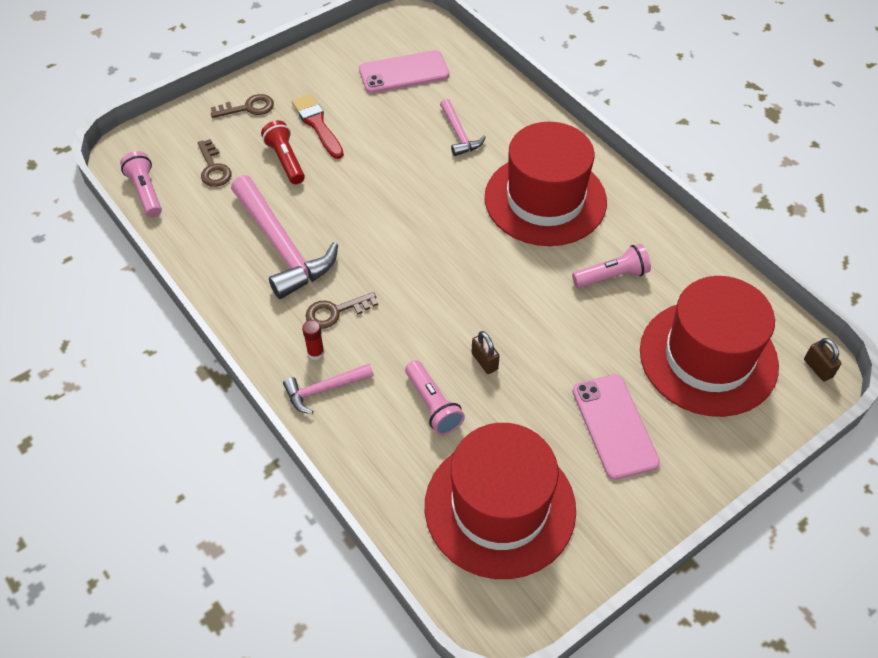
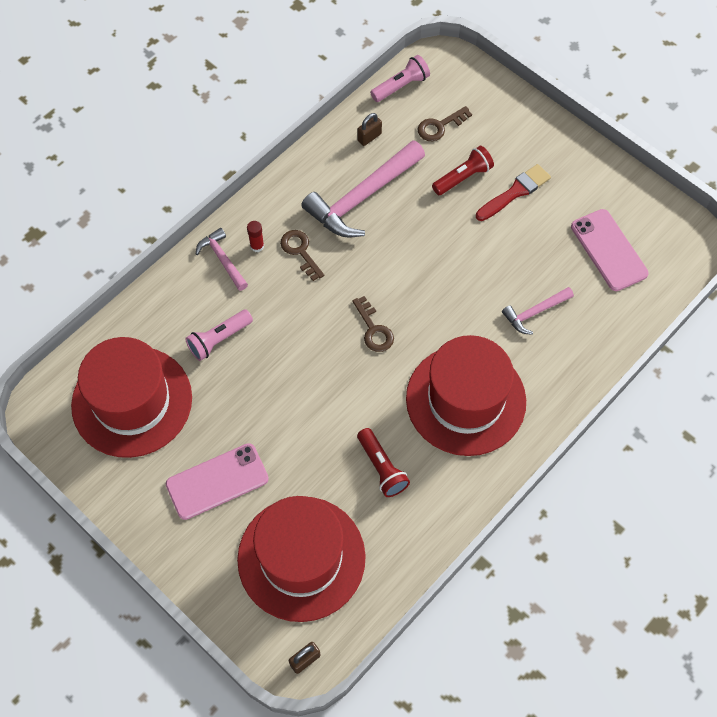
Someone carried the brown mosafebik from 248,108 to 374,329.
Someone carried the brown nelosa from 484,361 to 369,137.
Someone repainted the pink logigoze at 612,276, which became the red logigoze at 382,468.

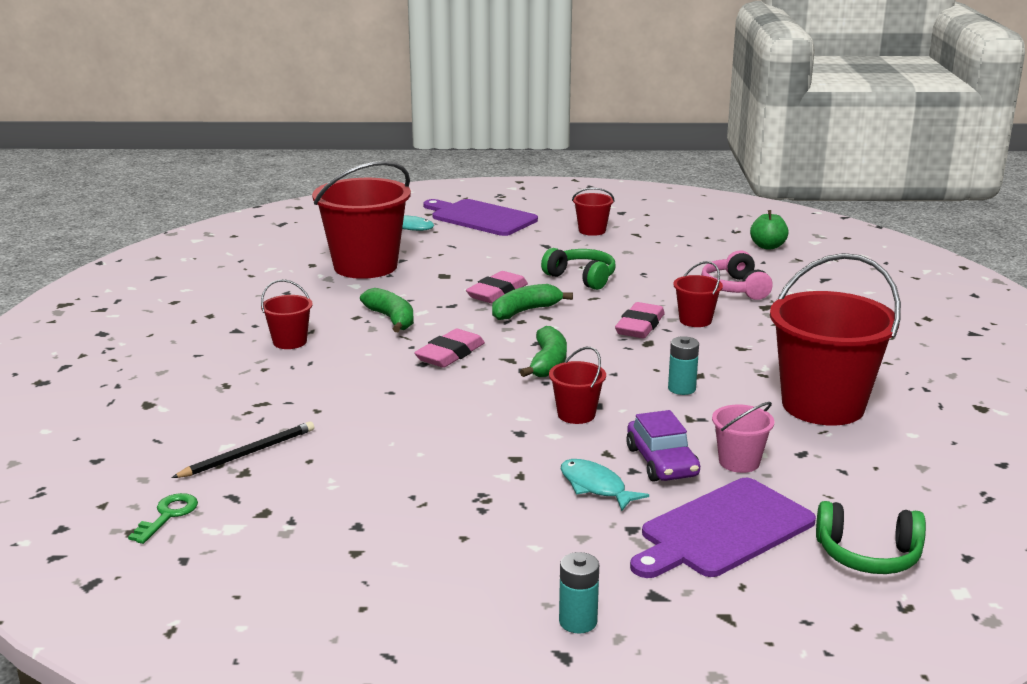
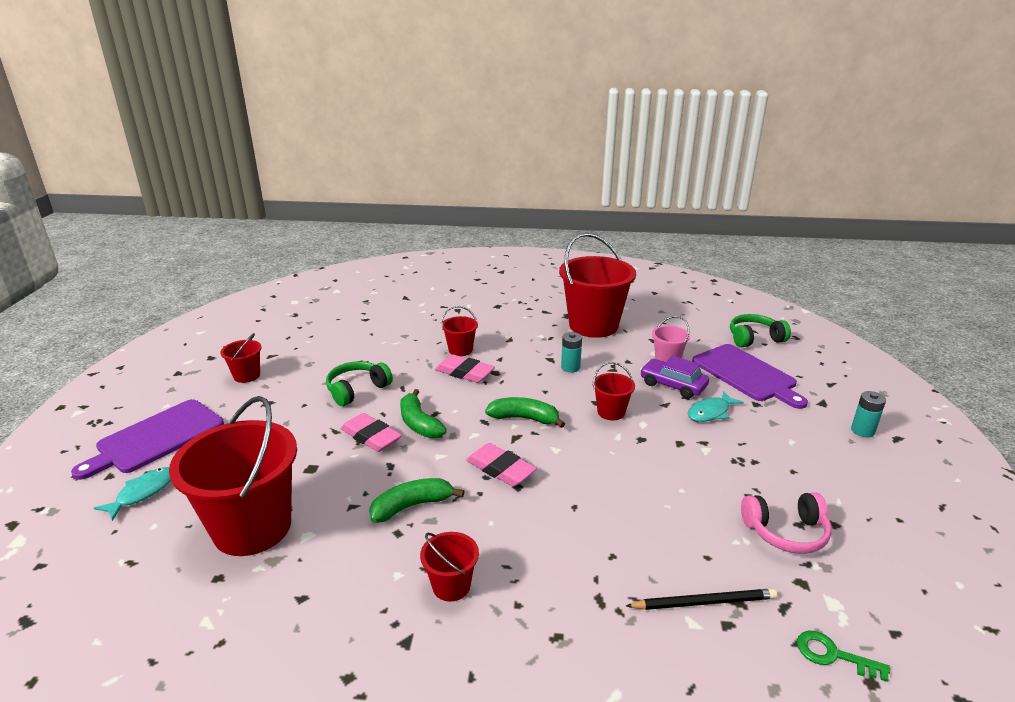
Someone rotated the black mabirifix at 248,453 by 120 degrees clockwise.
Someone rotated the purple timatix at 662,462 by 135 degrees counterclockwise.
Someone rotated the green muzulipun at 868,555 by 120 degrees counterclockwise.
Someone carried the pink muzulipun from 735,288 to 786,532.
Someone took away the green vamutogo at 767,246.

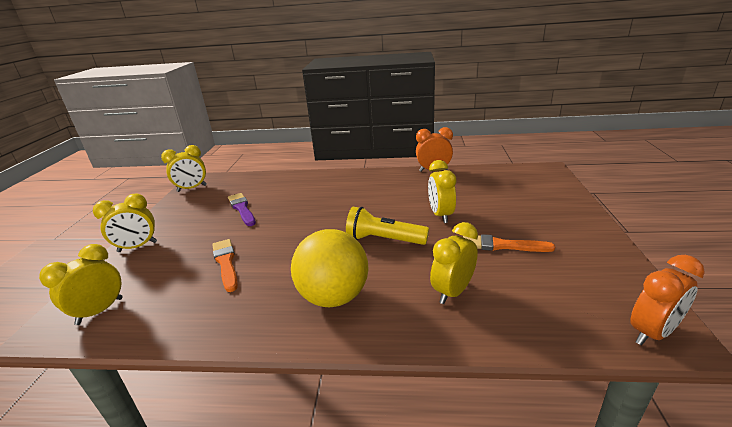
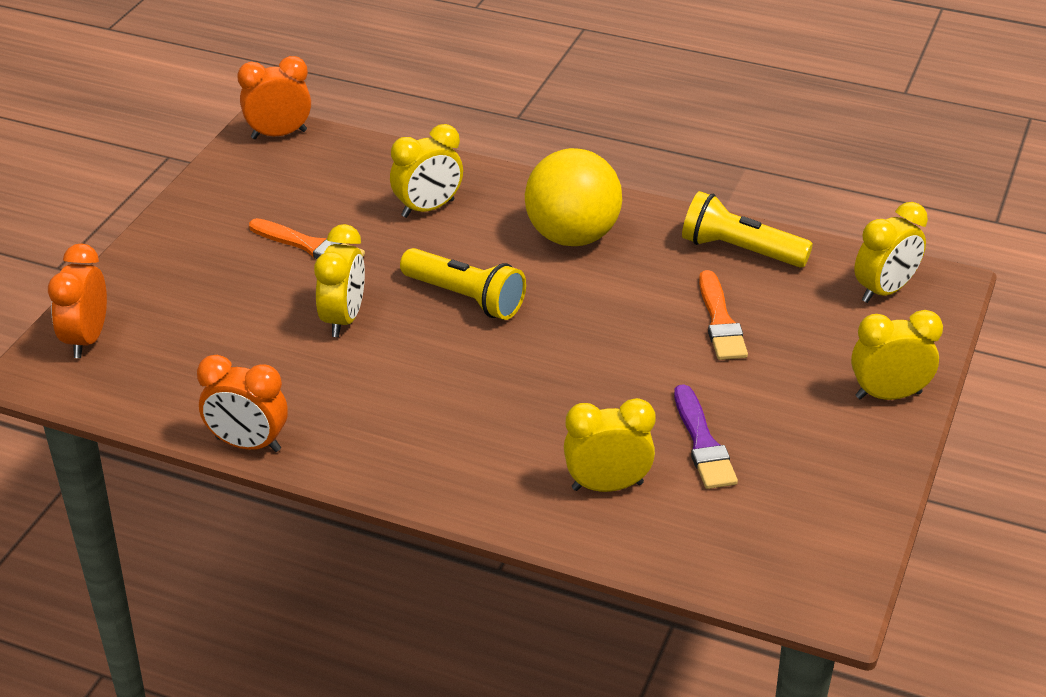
Someone put down the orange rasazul at 87,339.
Someone carried the yellow rasazul from 192,188 to 607,486.
Someone put down the yellow logigoze at 739,250.

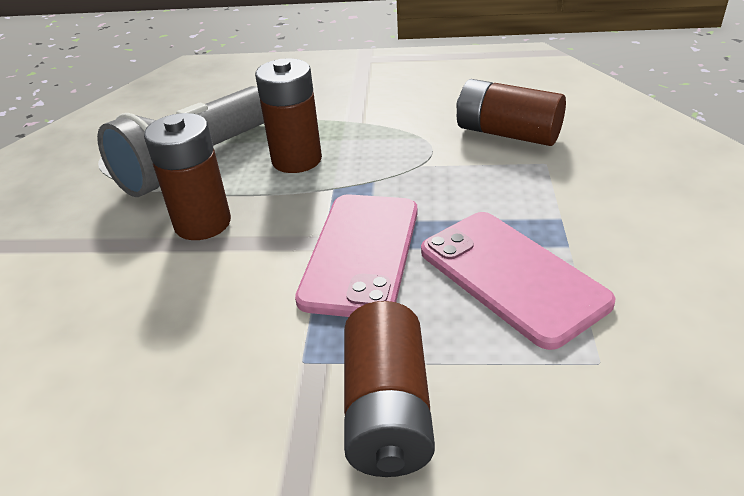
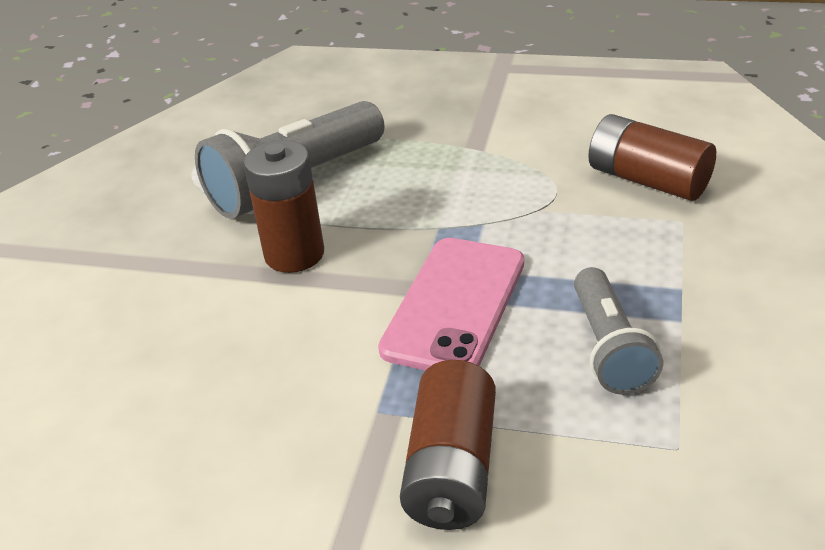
Someone swapped the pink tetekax at 511,276 for the grey logigoze at 609,347.
Someone took away the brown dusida at 296,160.

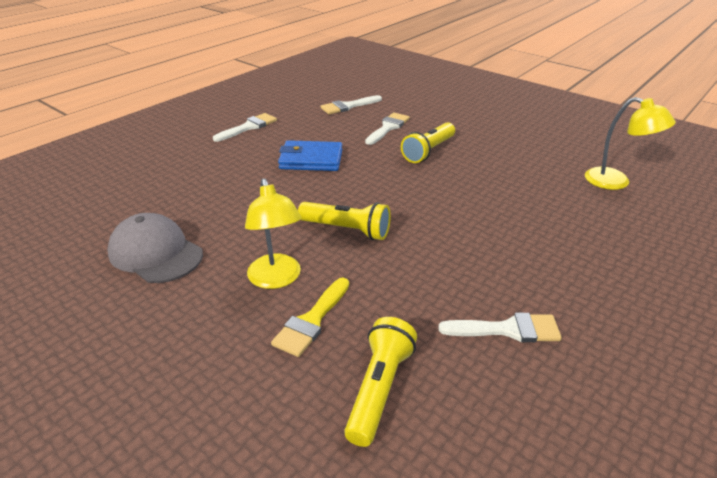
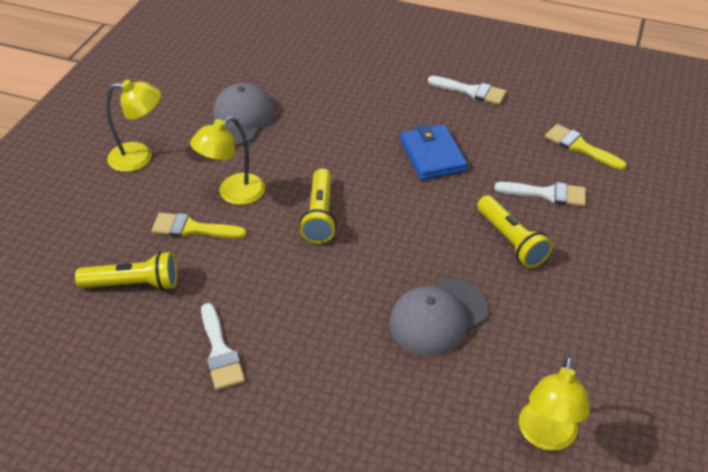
Someone put down the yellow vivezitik at 140,157.
Someone put down the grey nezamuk at 438,317.
Someone rotated the yellow logigoze at 428,151 by 135 degrees counterclockwise.
Someone repainted the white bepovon at 348,106, which became the yellow bepovon at 580,146.

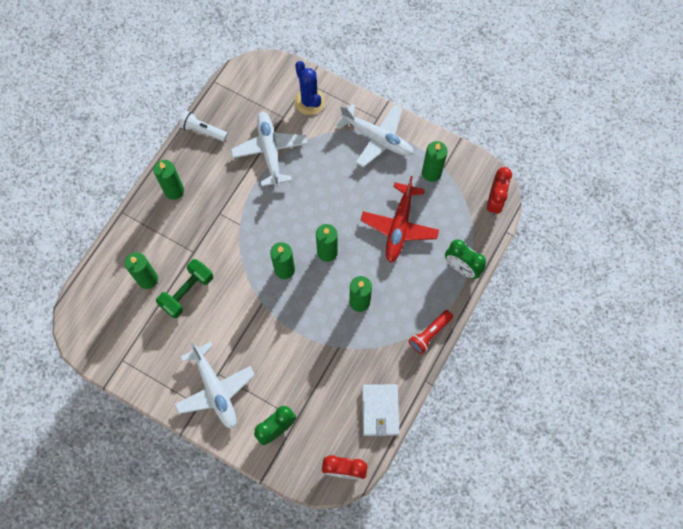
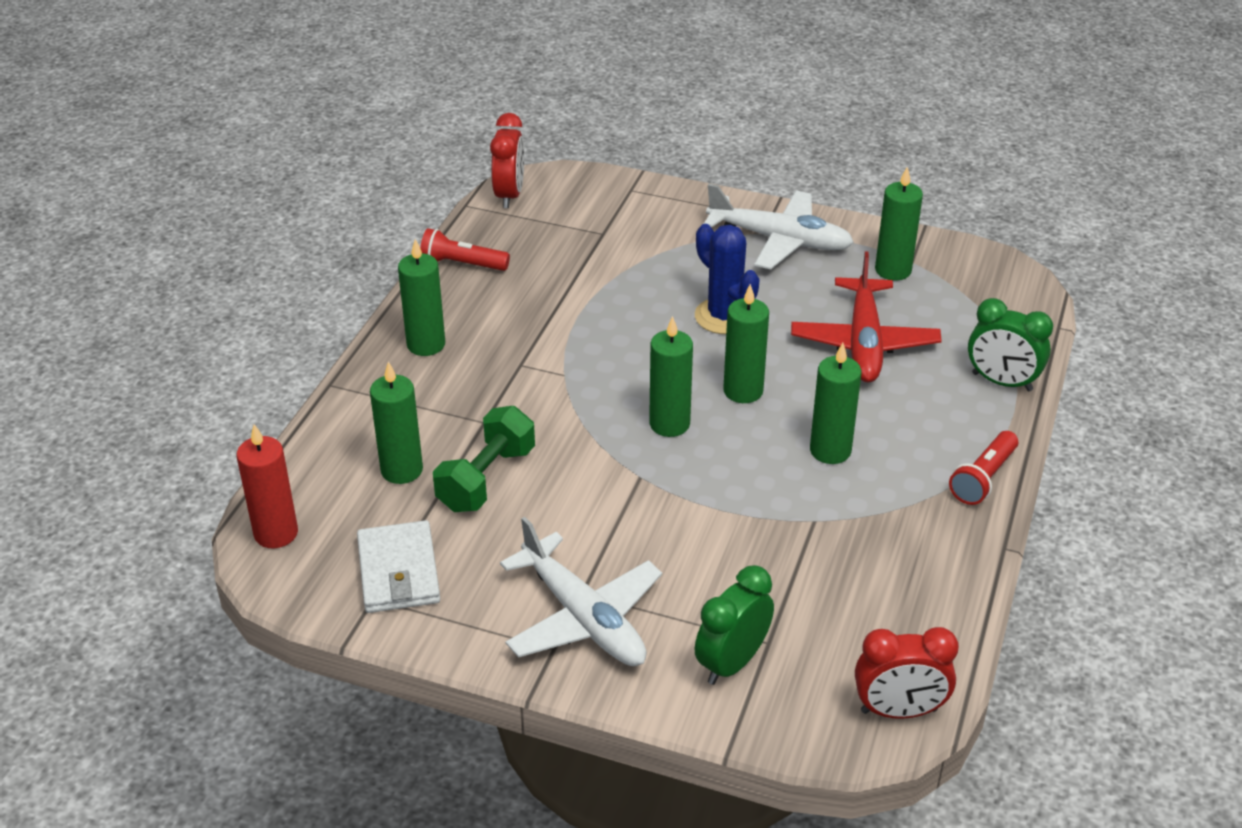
Someone put down the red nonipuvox at 276,533.
Someone carried the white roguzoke from 380,410 to 398,571.
Someone repainted the white logigoze at 203,131, which became the red logigoze at 462,264.
Someone carried the red rasazul from 494,201 to 509,195.
Someone carried the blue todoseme from 309,101 to 724,316.
Someone took away the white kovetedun at 270,151.

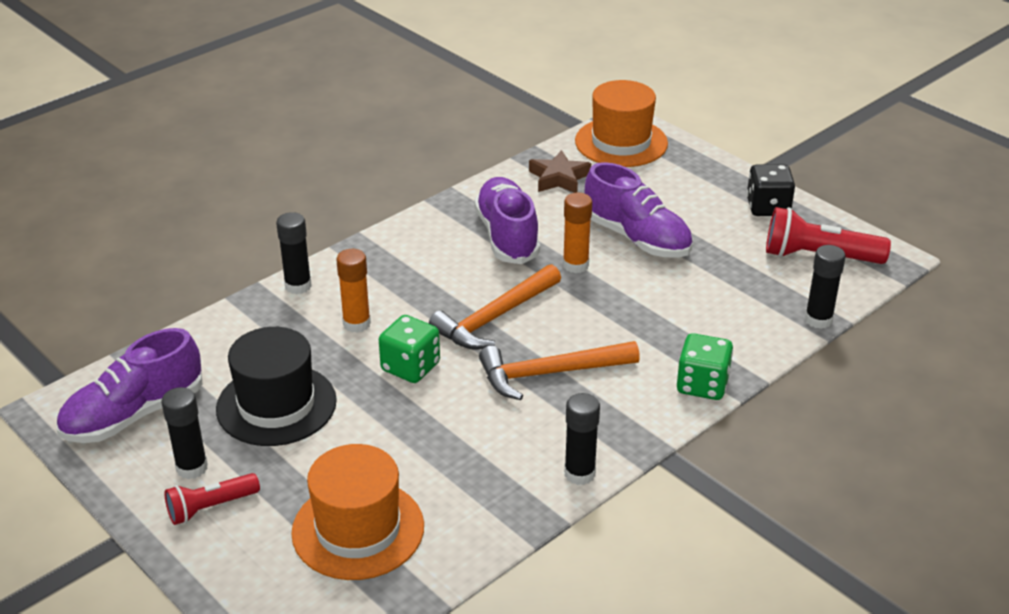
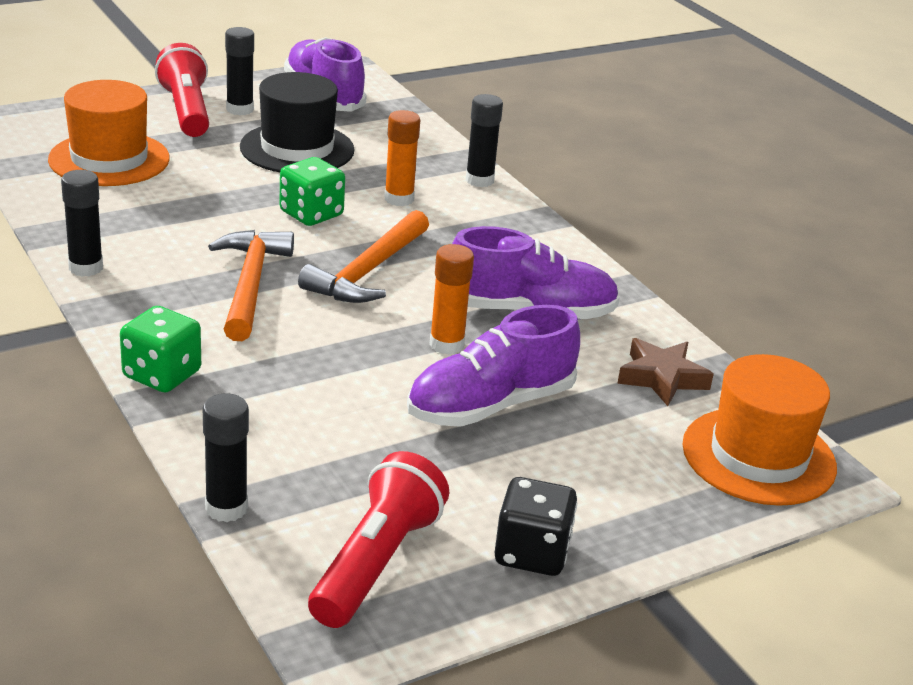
Someone scaled the red logigoze at 210,507 by 1.61.
Someone rotated the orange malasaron at 494,318 by 120 degrees counterclockwise.

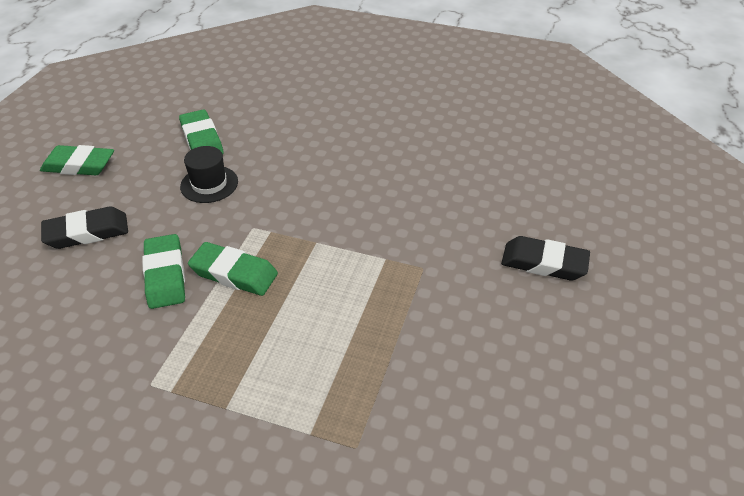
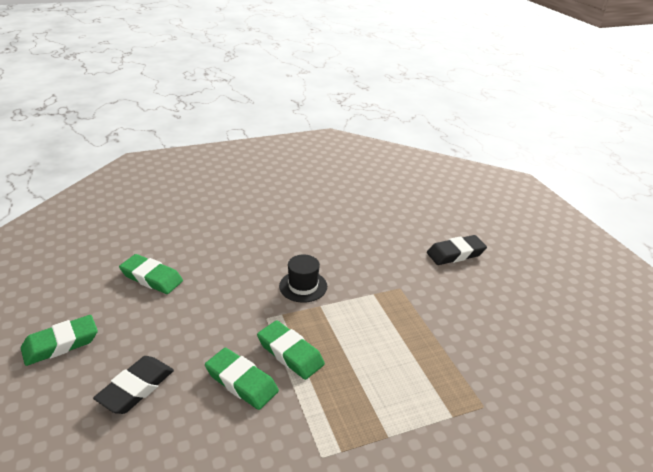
Someone rotated the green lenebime at 234,273 by 60 degrees clockwise.
Someone carried the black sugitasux from 209,184 to 303,286.

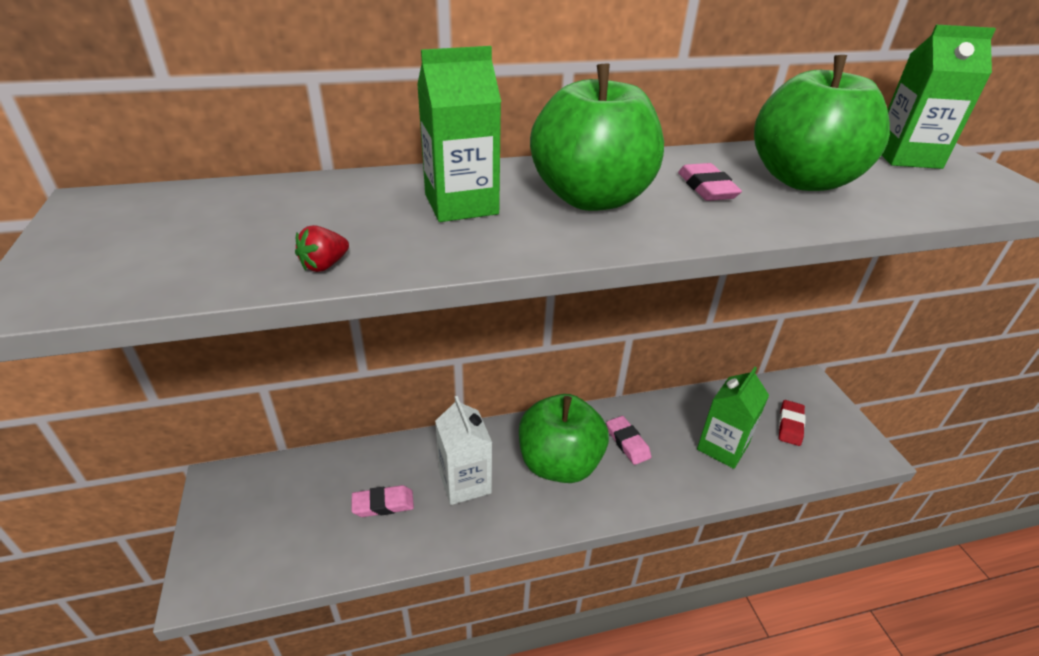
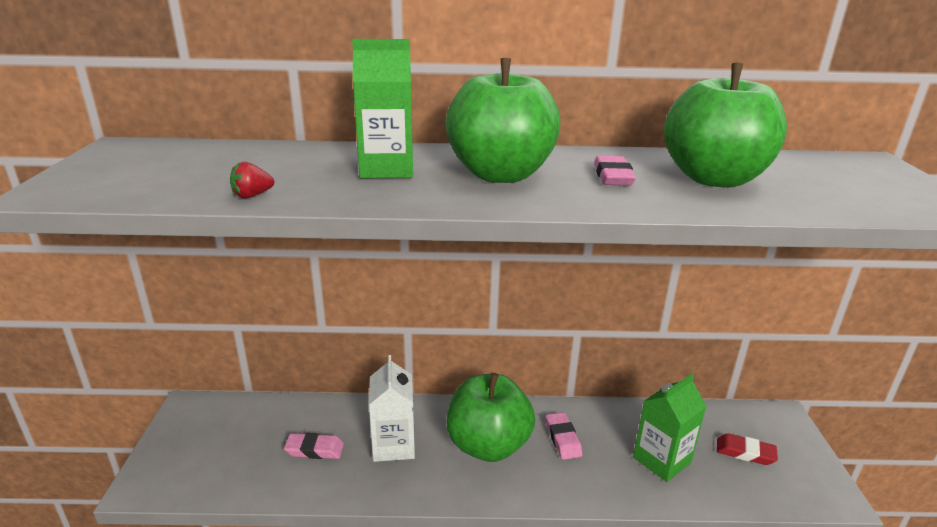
Someone rotated the red lenebime at 790,425 by 75 degrees clockwise.
Someone took away the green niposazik at 906,157.

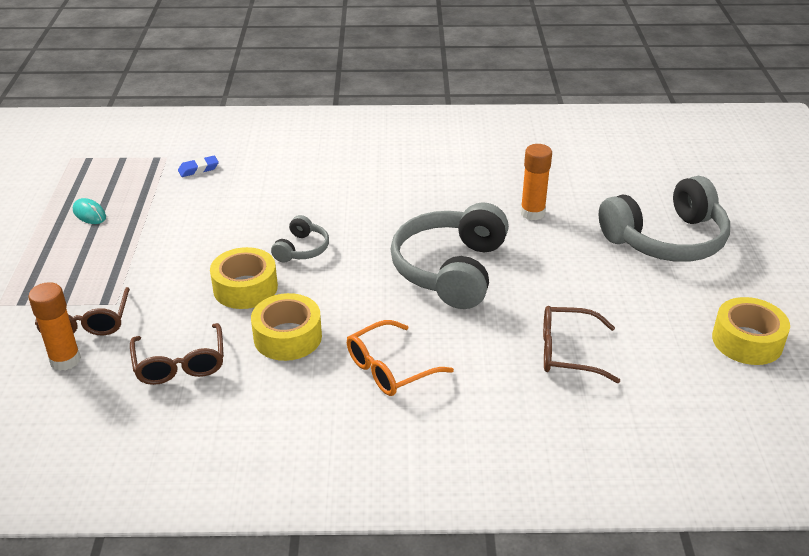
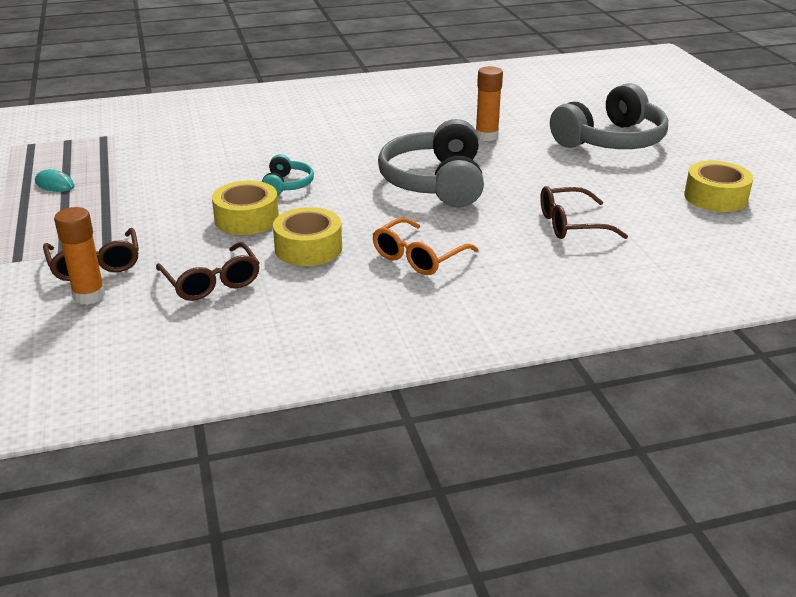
Someone repainted the grey muzulipun at 302,249, which became the turquoise muzulipun at 287,185.
Someone took away the blue lenebime at 198,169.

